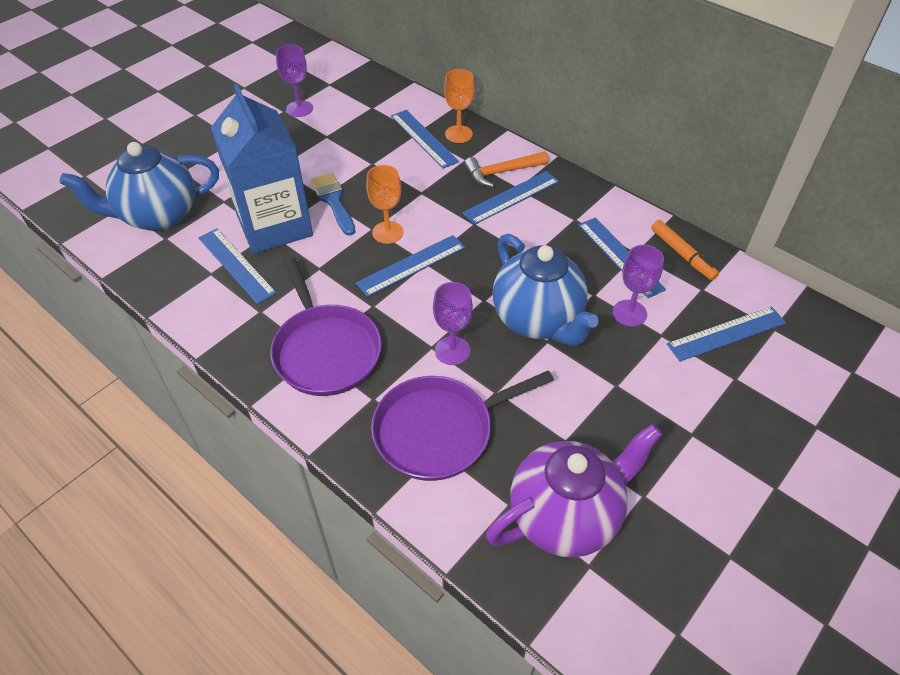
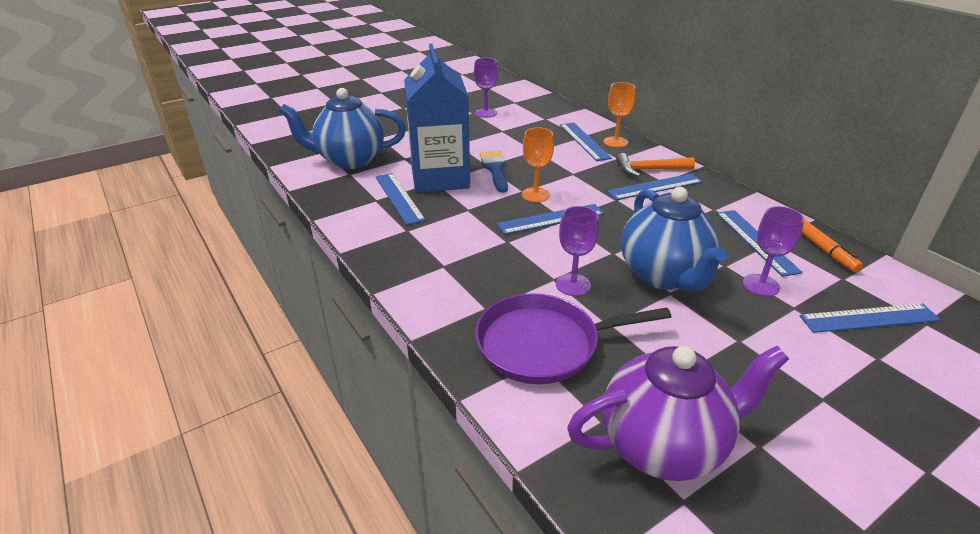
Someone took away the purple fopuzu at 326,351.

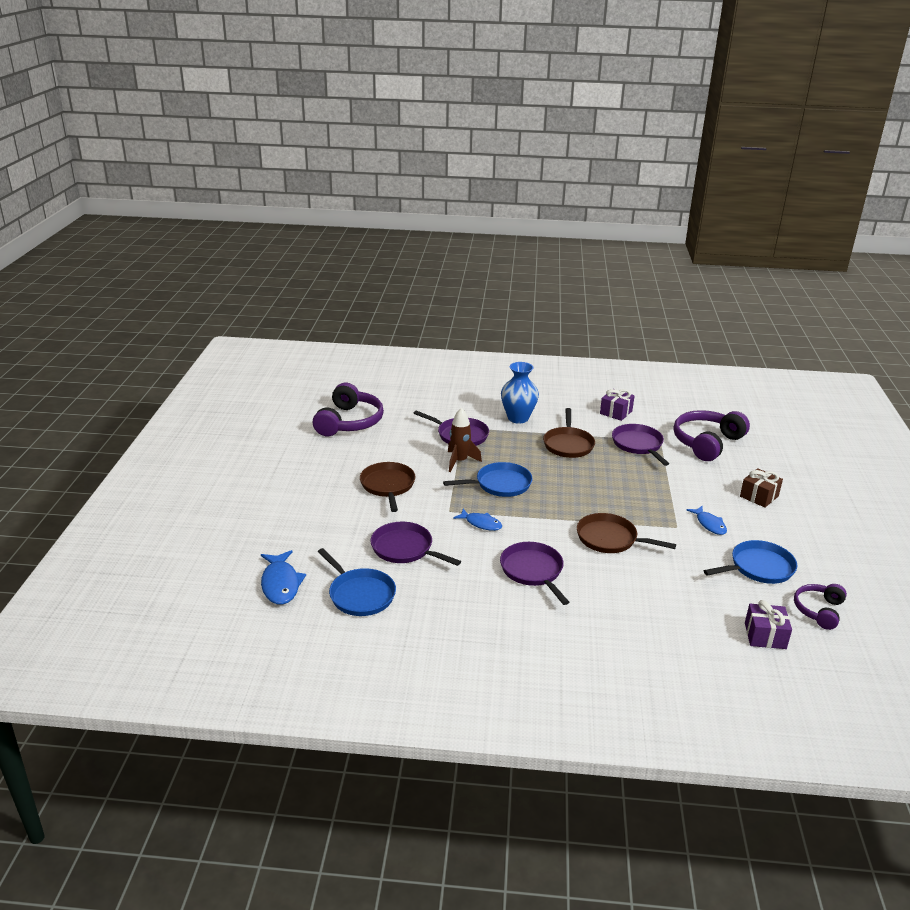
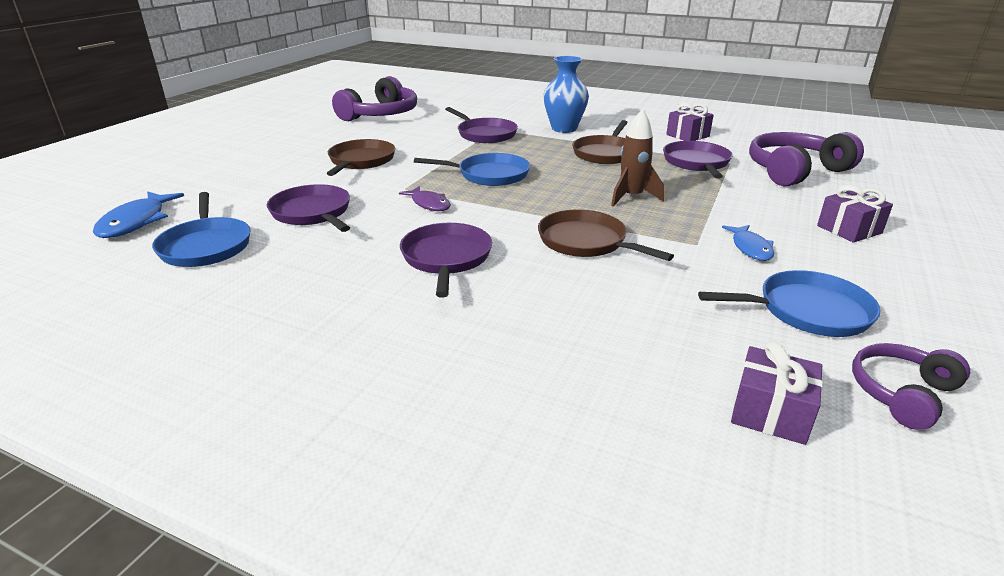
Someone repainted the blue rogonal at 481,523, which became the purple rogonal at 429,204.
Someone carried the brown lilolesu from 460,461 to 631,197.
Someone repainted the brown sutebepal at 759,496, which became the purple sutebepal at 849,229.

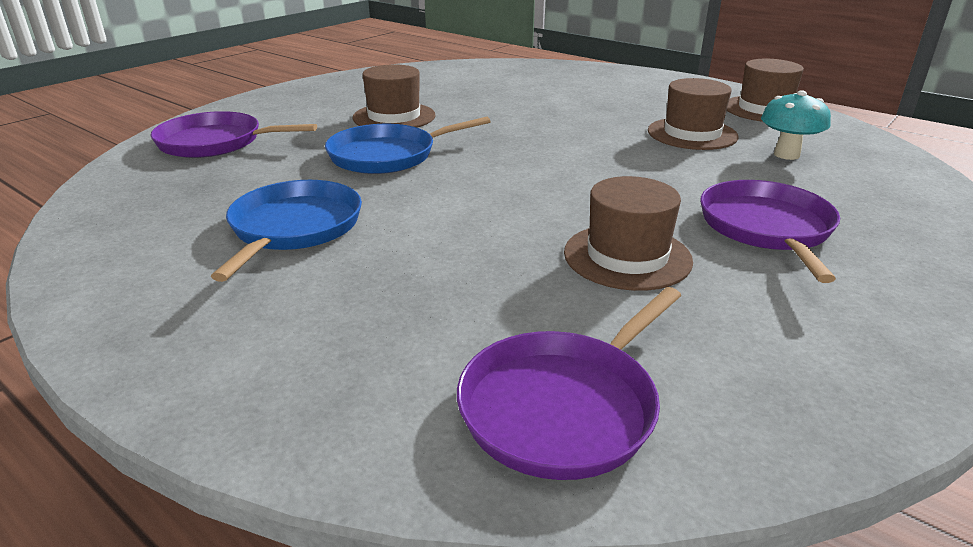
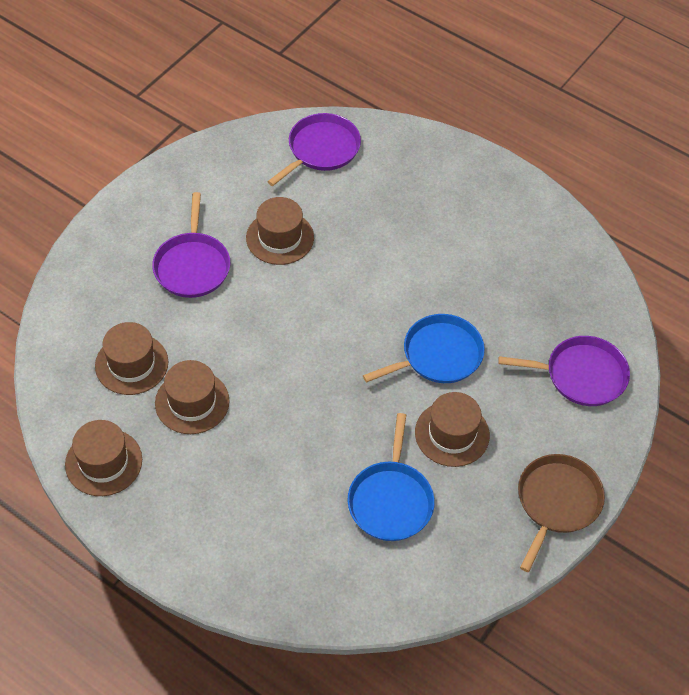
Someone swapped the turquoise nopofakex at 786,155 for the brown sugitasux at 131,364.
Someone carried the blue fopuzu from 294,228 to 391,500.
Someone put down the brown fopuzu at 557,502.

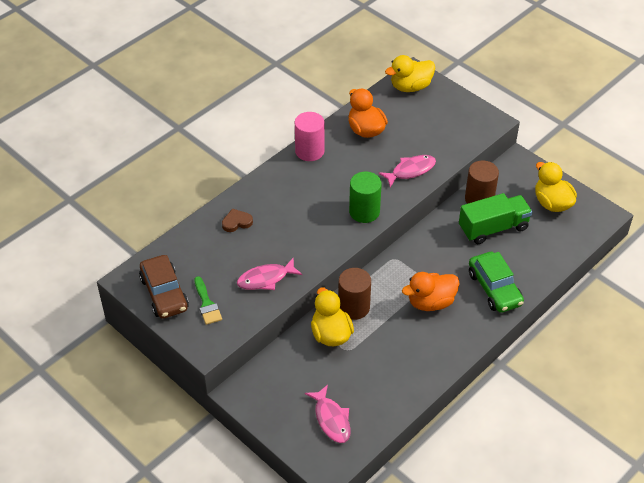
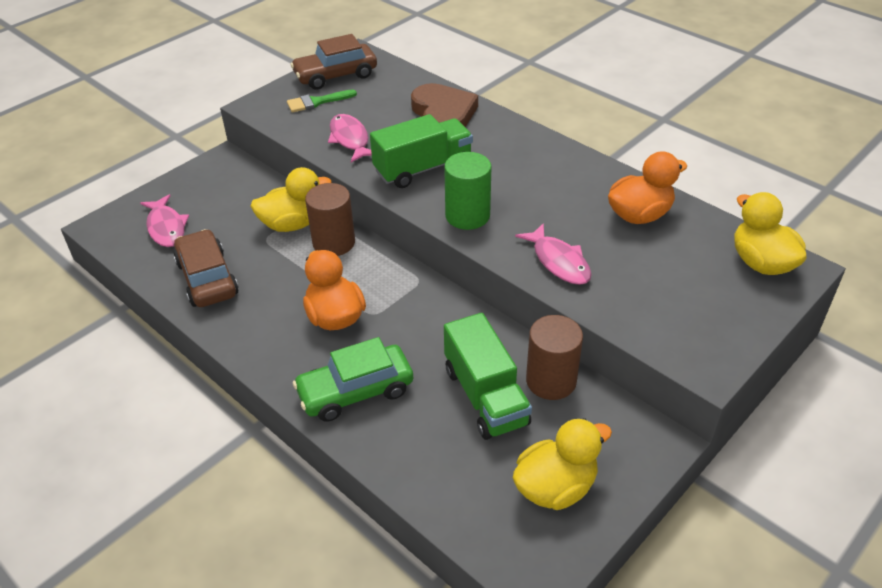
Someone rotated the pink rogonal at 331,419 by 90 degrees counterclockwise.
Someone put down the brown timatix at 207,278.
Someone put down the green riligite at 423,168.
Someone scaled the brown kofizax at 236,222 by 1.99.
Someone took away the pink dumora at 309,151.

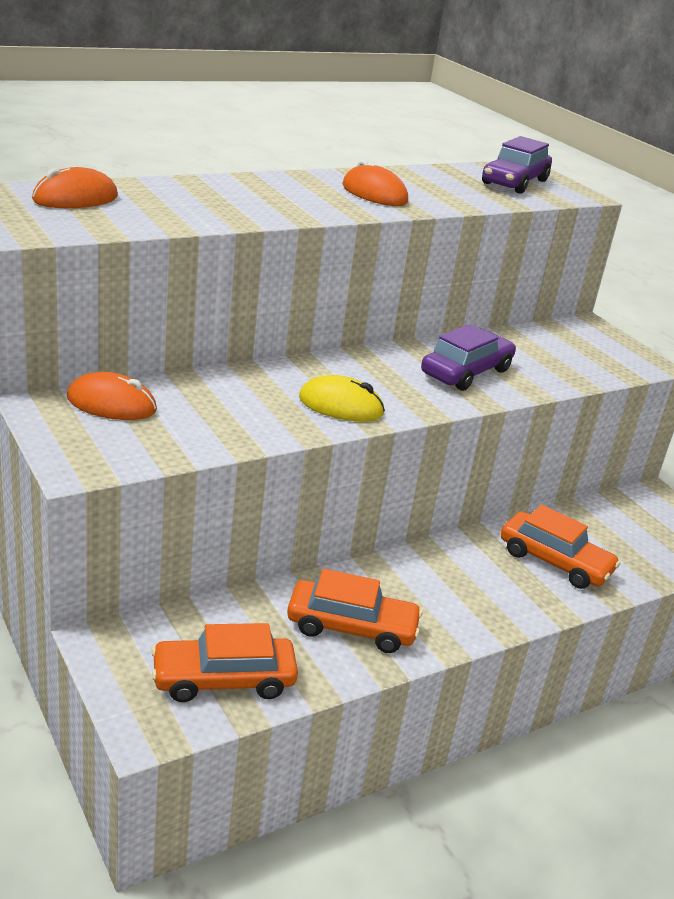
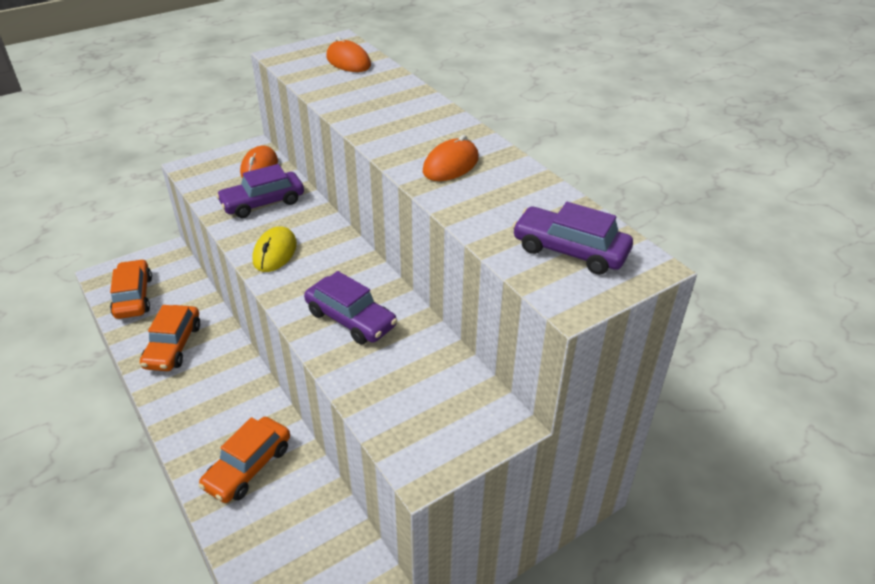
Someone put down the purple timatix at 263,202.

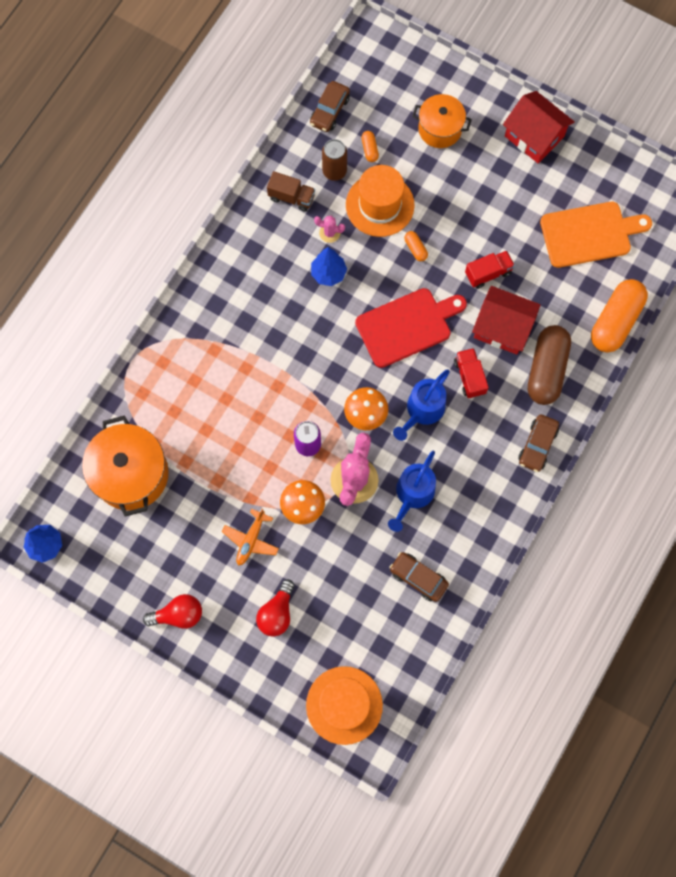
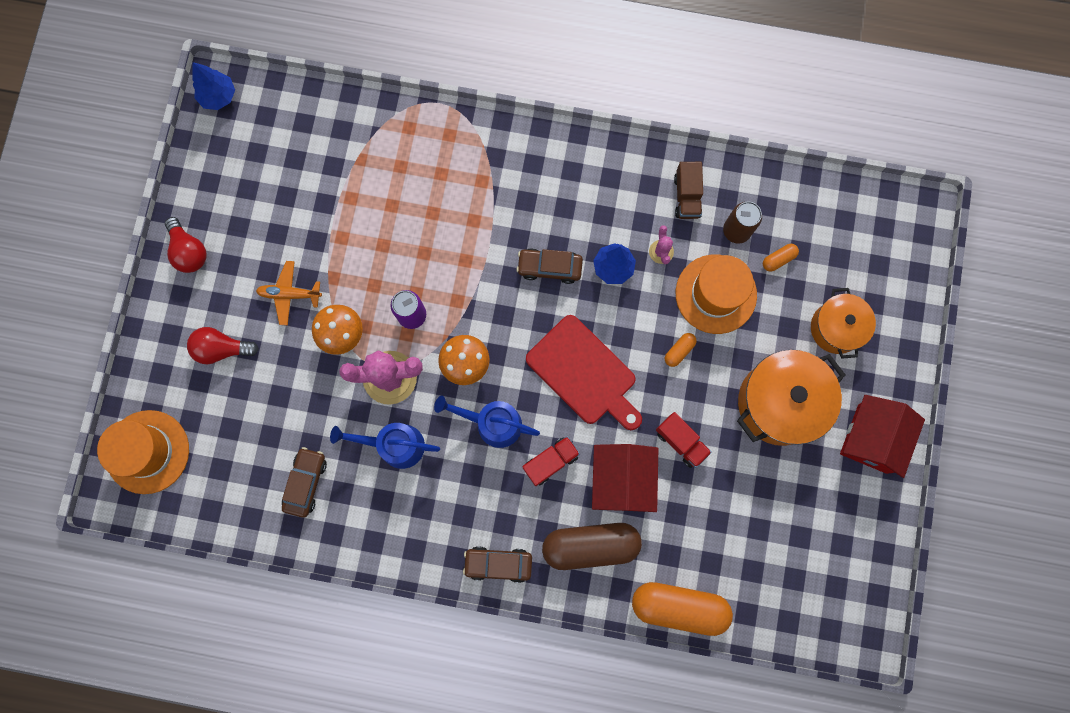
Someone carried the brown timatix from 329,111 to 549,267.
Someone carried the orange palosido from 131,474 to 779,403.
Someone took away the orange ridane at 589,234.

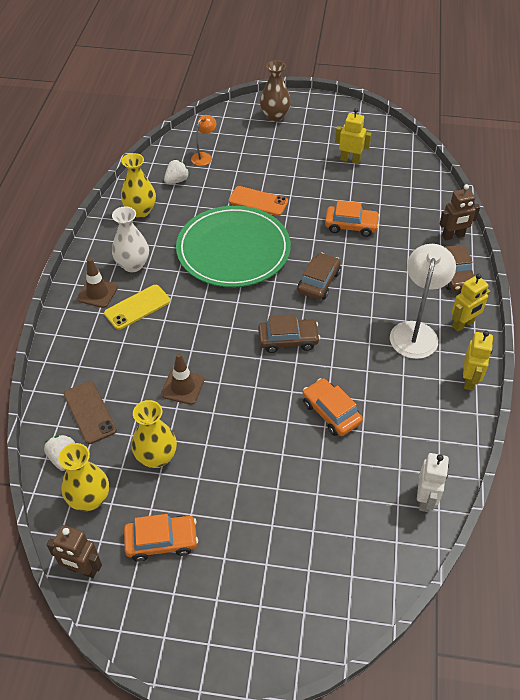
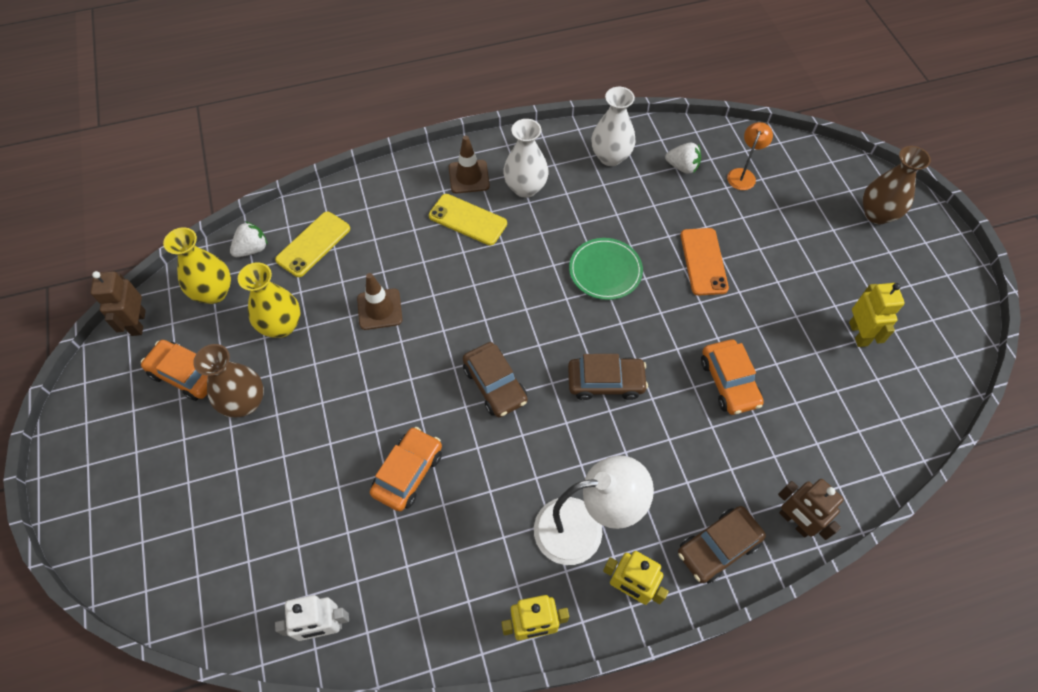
Someone rotated the orange timatix at 161,541 by 150 degrees clockwise.
Someone put down the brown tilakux at 245,402.
Someone repainted the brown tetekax at 89,412, which became the yellow tetekax at 313,244.
Someone scaled the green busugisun at 233,250 by 0.49.
Someone repainted the yellow tilakux at 140,211, which became the white tilakux at 610,157.
Someone rotated the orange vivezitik at 204,156 by 75 degrees counterclockwise.

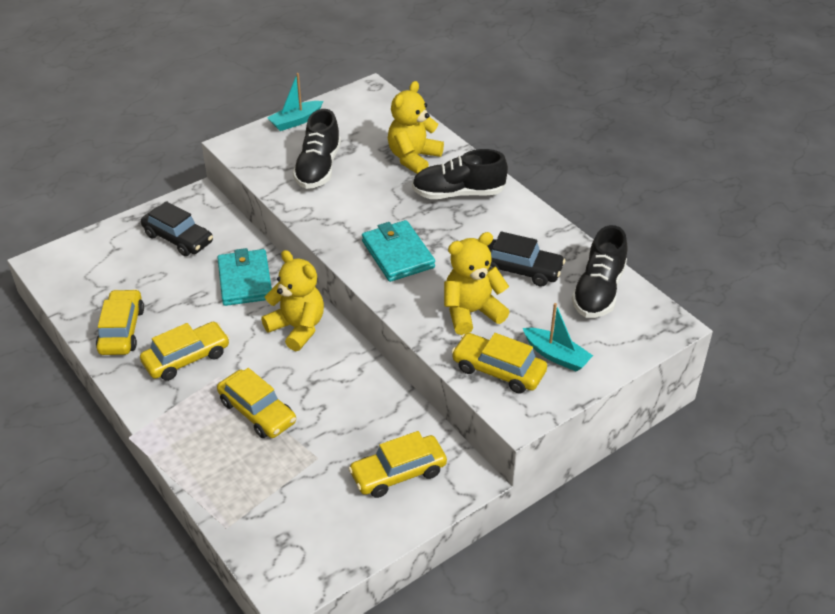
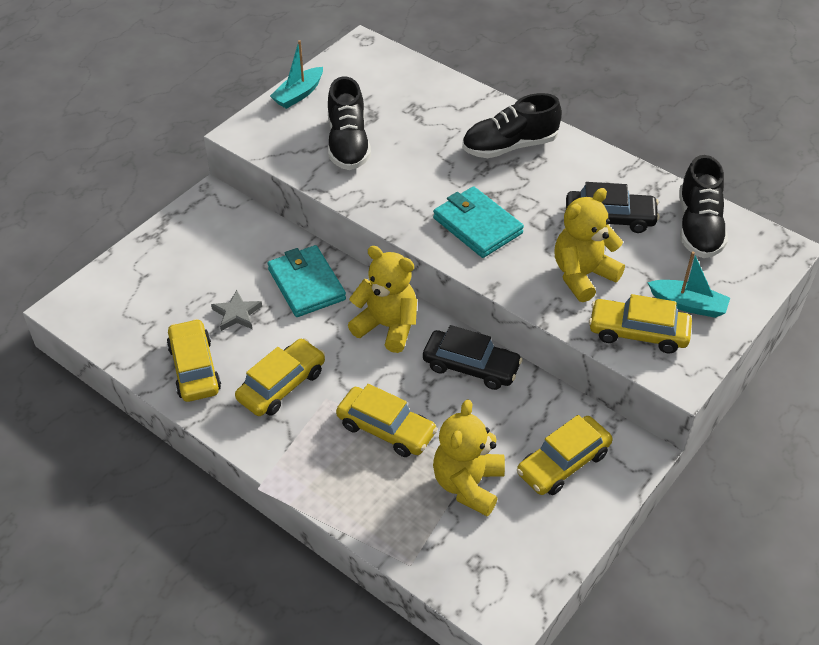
Someone put down the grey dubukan at 237,314.
Someone carried the black timatix from 178,238 to 471,366.
Someone carried the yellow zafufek from 413,158 to 468,484.

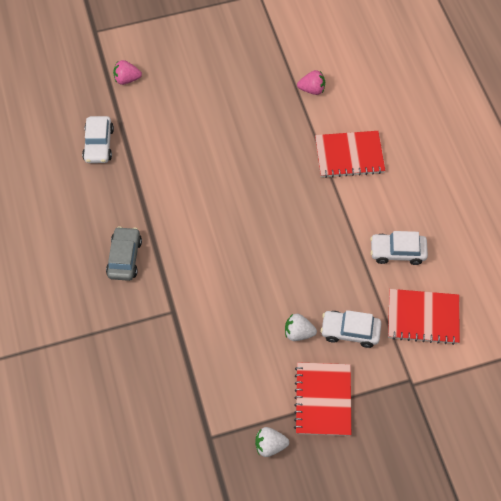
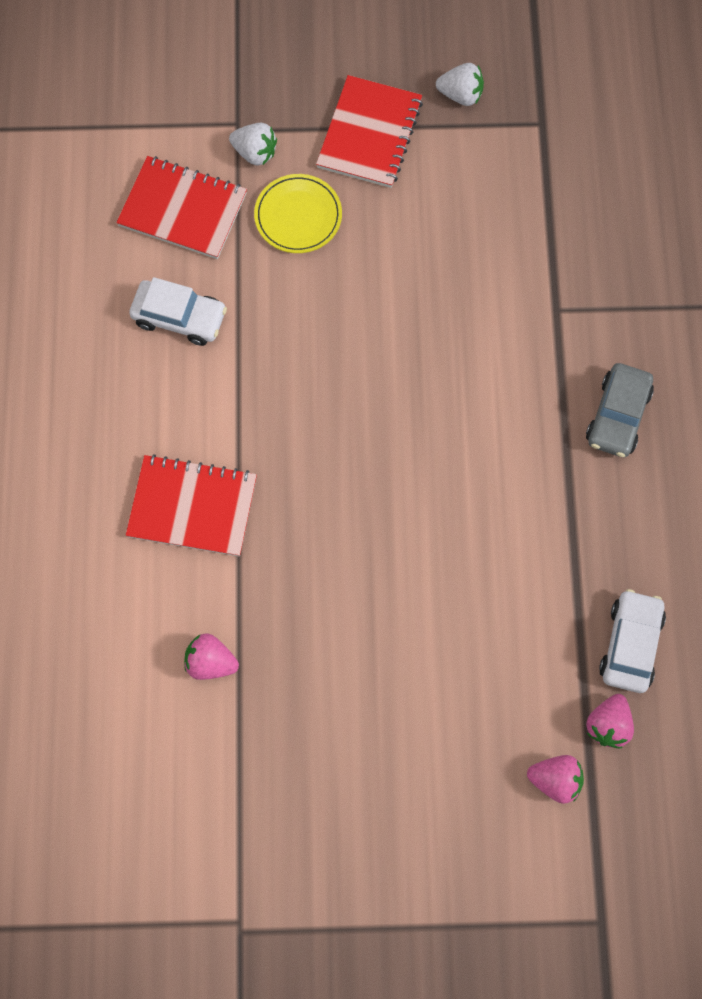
Someone carried the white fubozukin from 298,333 to 255,152.
Someone swapped the white timatix at 350,331 for the yellow busugisun at 298,216.
Someone put down the pink fubozukin at 608,724.

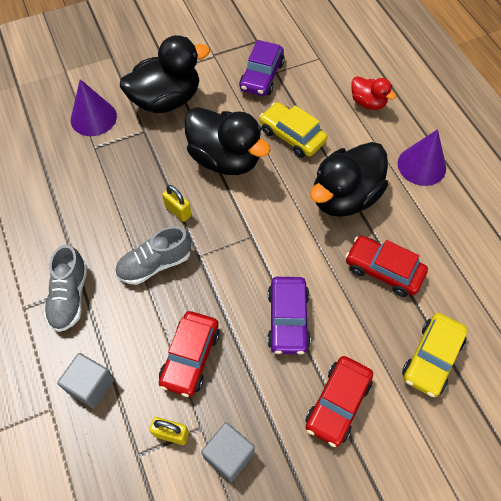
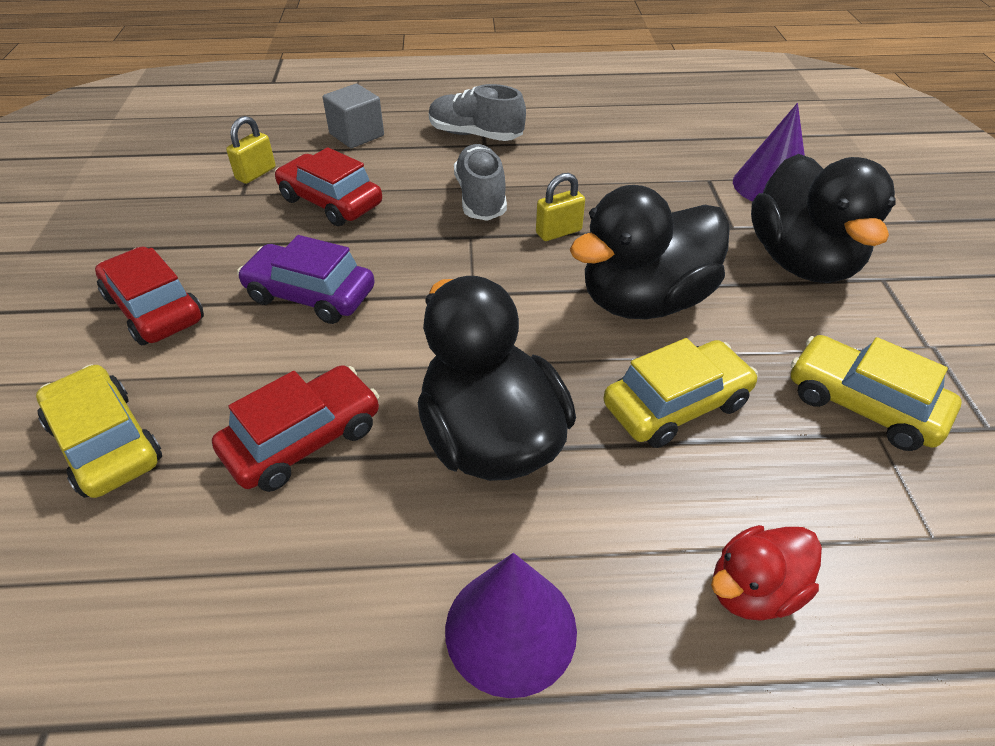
Someone repainted the purple timatix at 262,76, which became the yellow timatix at 862,404.
Someone took away the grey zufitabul at 229,455.

